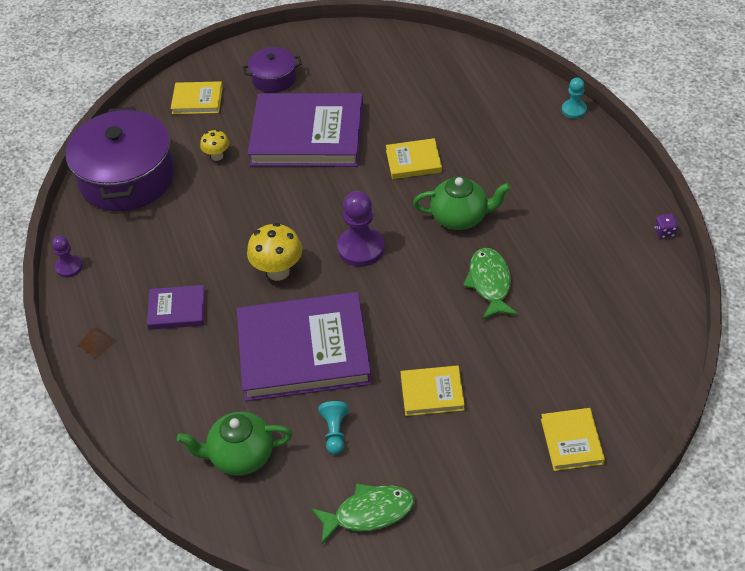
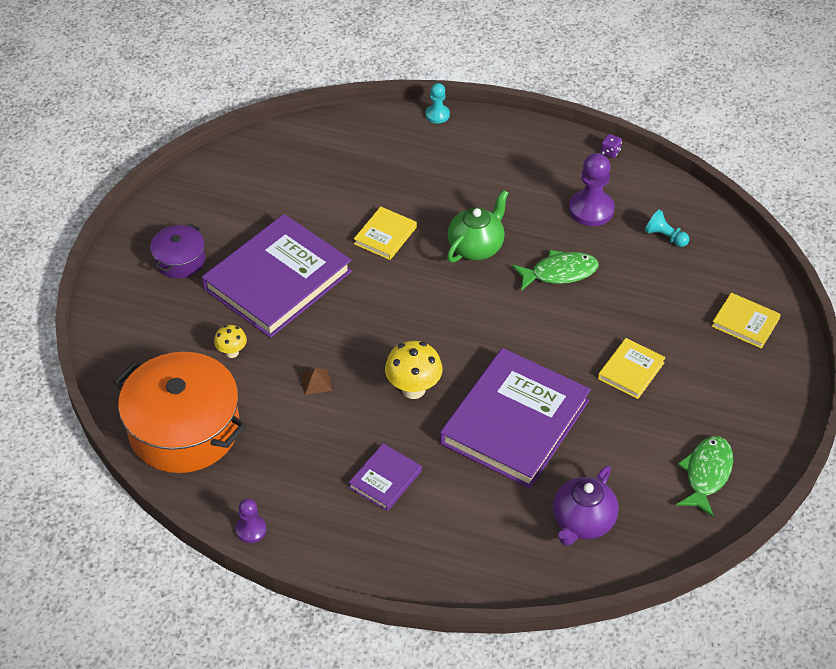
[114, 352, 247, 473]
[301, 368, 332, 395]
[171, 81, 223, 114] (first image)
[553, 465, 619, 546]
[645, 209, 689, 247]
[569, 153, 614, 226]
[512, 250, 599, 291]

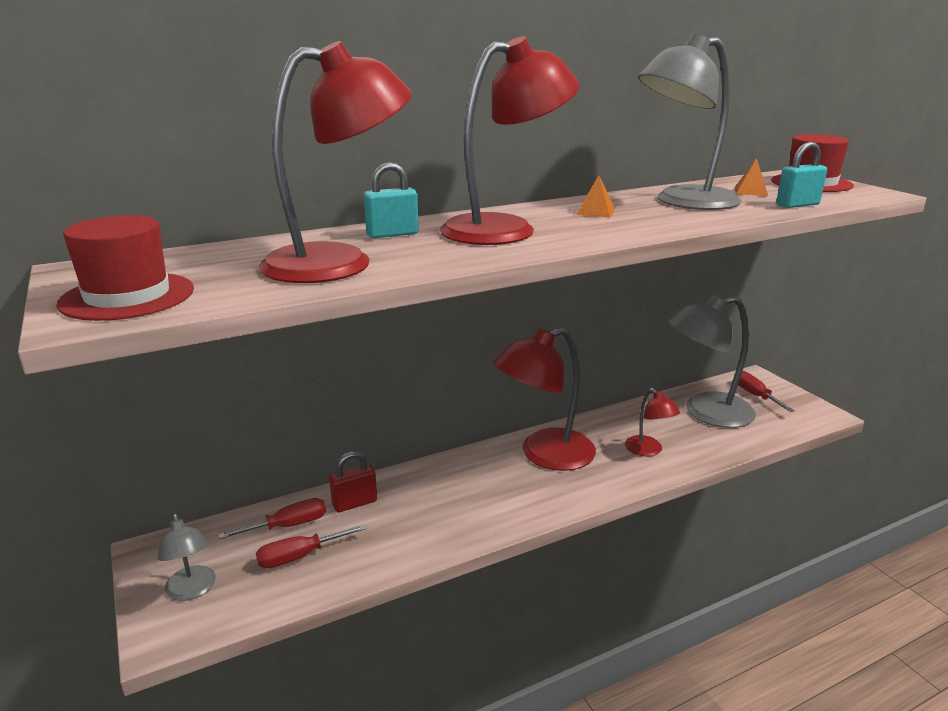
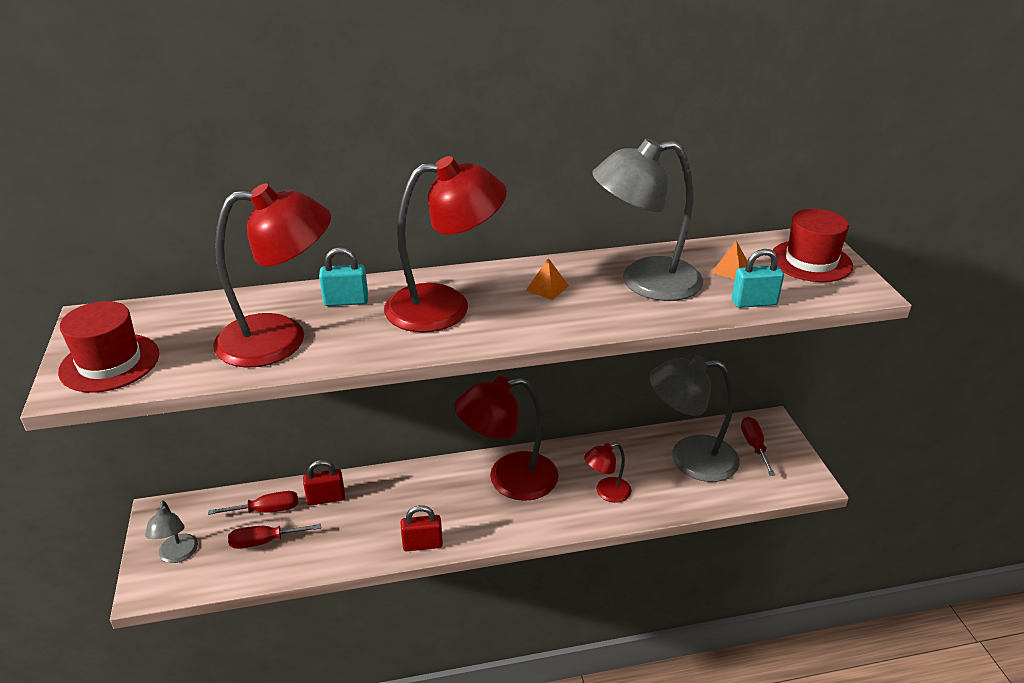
[584, 443, 632, 503]
[401, 505, 443, 551]

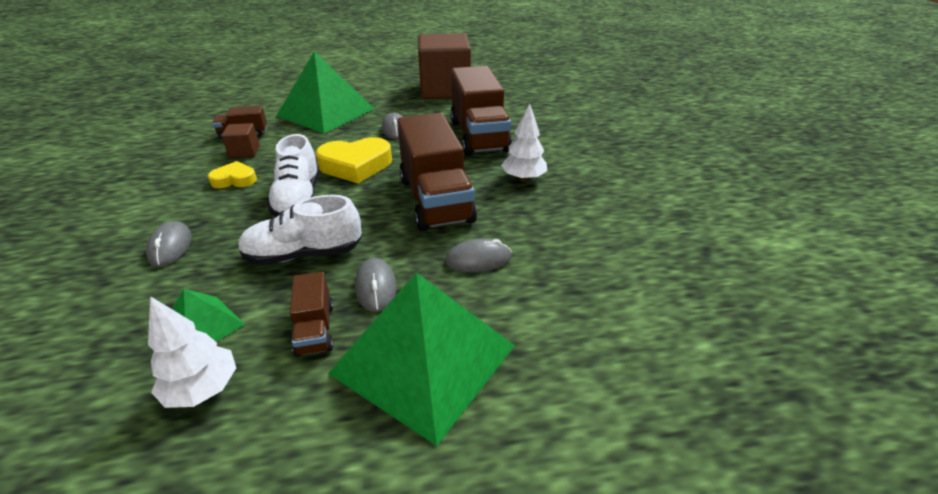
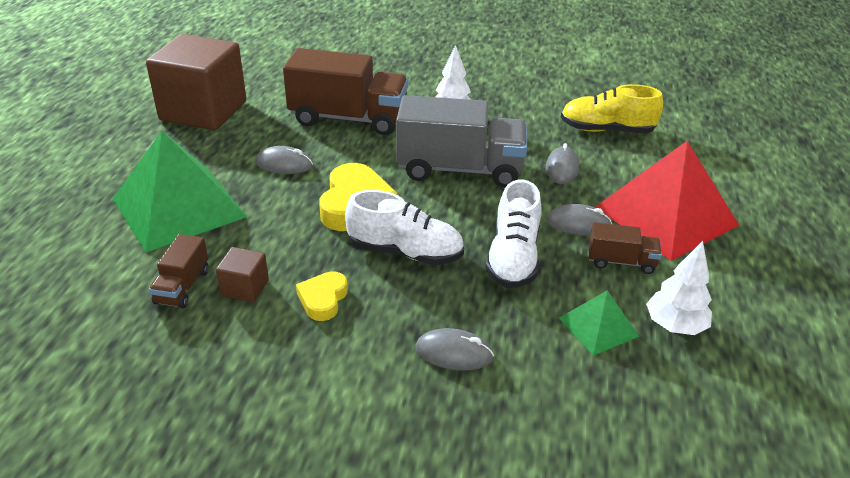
[595, 141, 739, 261]
[396, 95, 527, 187]
[561, 84, 663, 133]

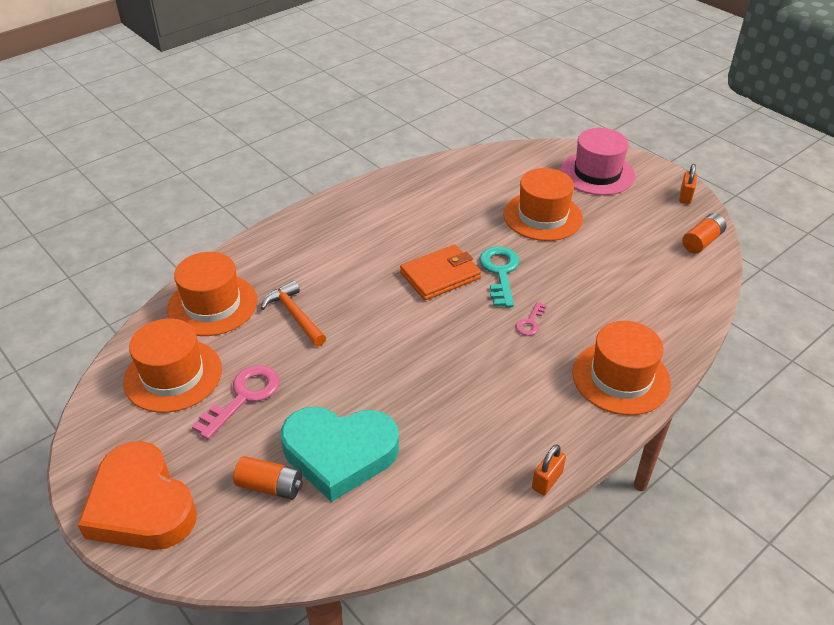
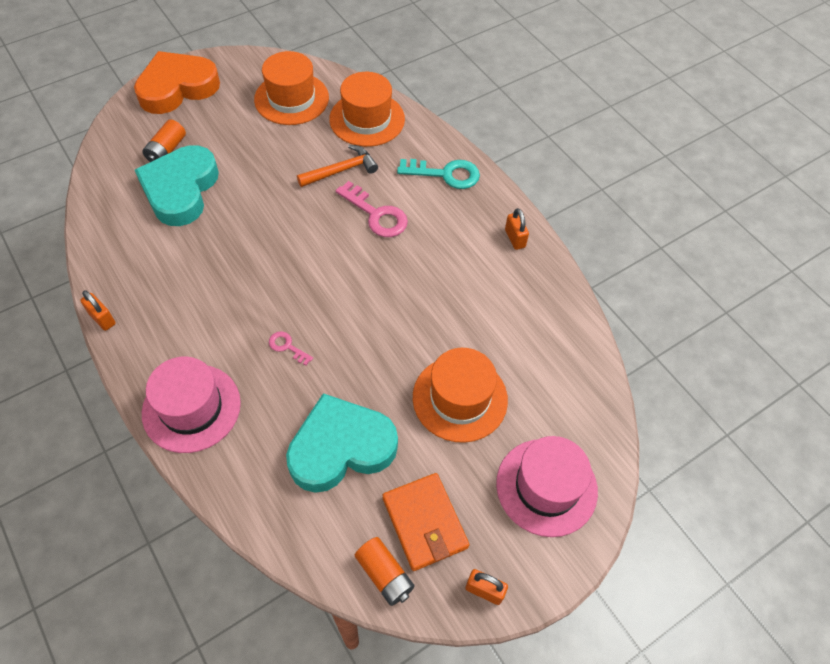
[336, 181, 408, 237]
[383, 473, 469, 571]
[397, 159, 480, 189]
[142, 357, 241, 453]
[286, 393, 398, 493]
[505, 208, 529, 250]

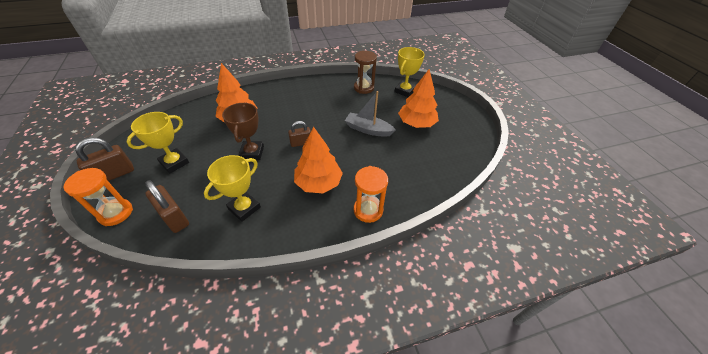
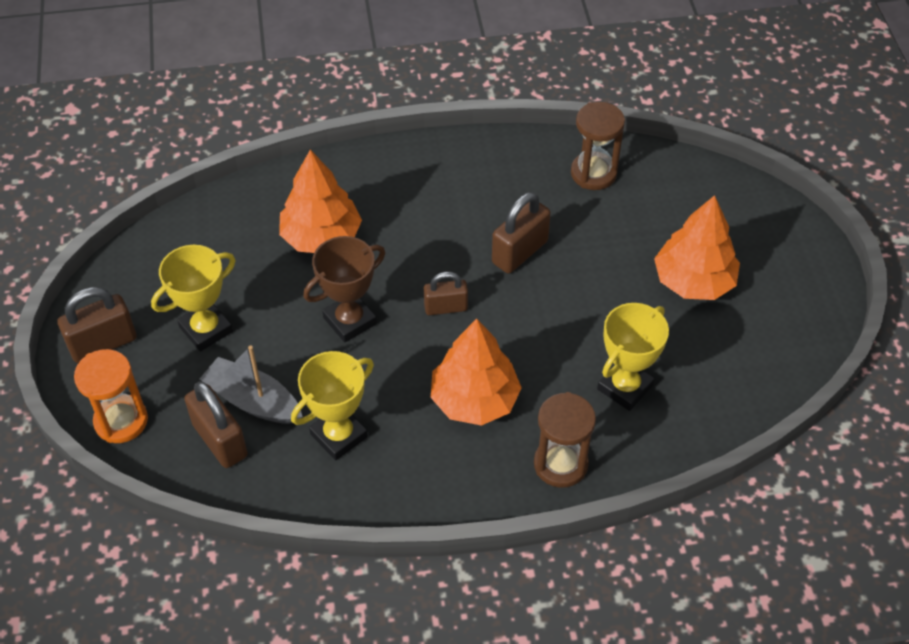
[303, 236, 385, 343]
[200, 346, 303, 424]
[534, 392, 596, 488]
[597, 303, 669, 411]
[492, 192, 551, 273]

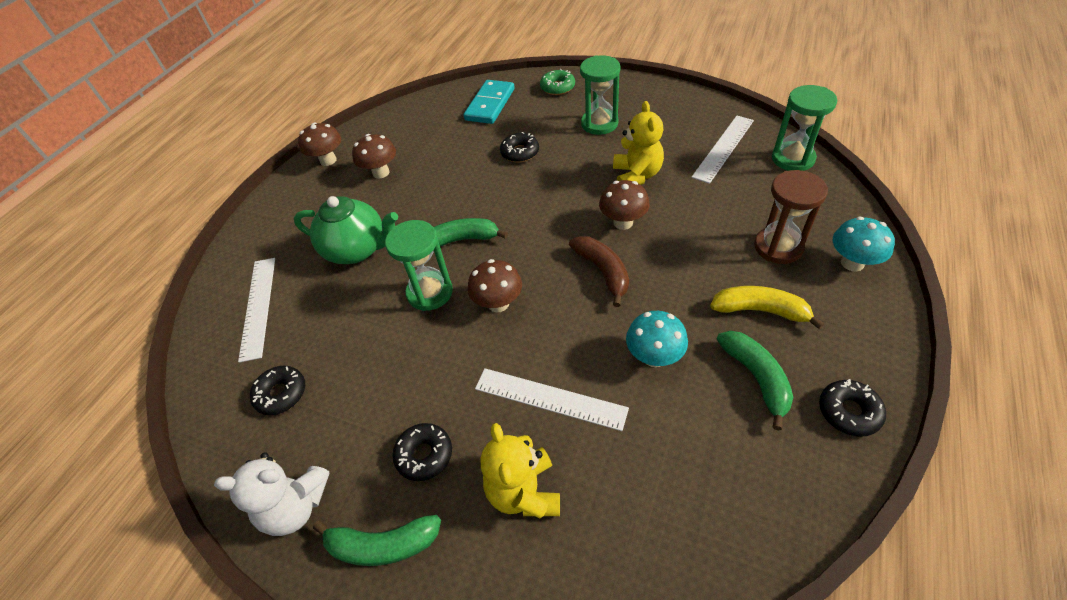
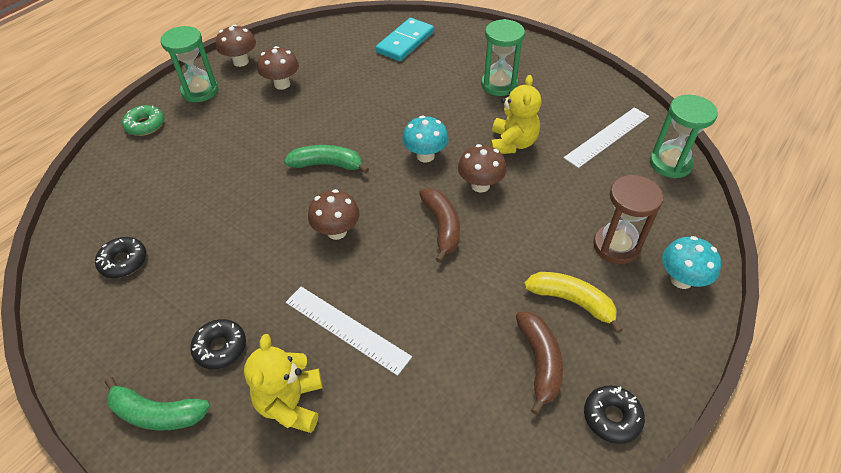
[214, 452, 330, 536] (first image)
[238, 258, 275, 363] (first image)
[294, 196, 398, 264] (first image)
[160, 26, 218, 102]
[500, 132, 539, 162] (first image)
[122, 105, 164, 136]
[402, 116, 449, 162]
[516, 312, 563, 415]

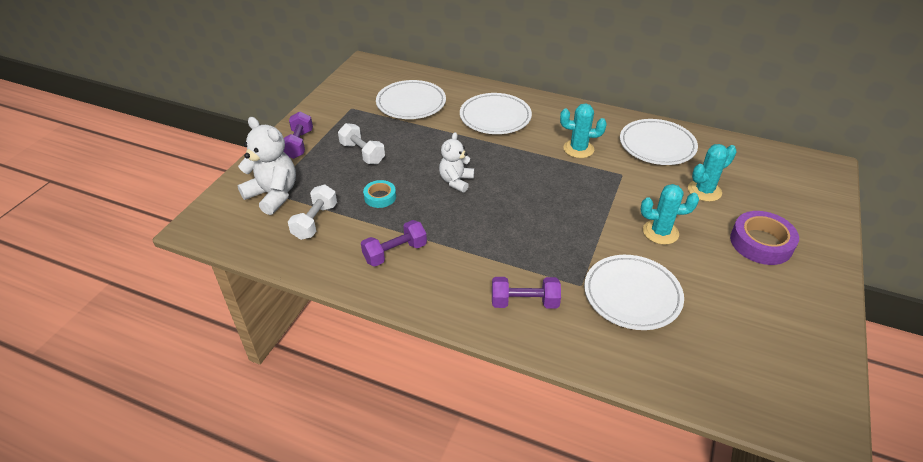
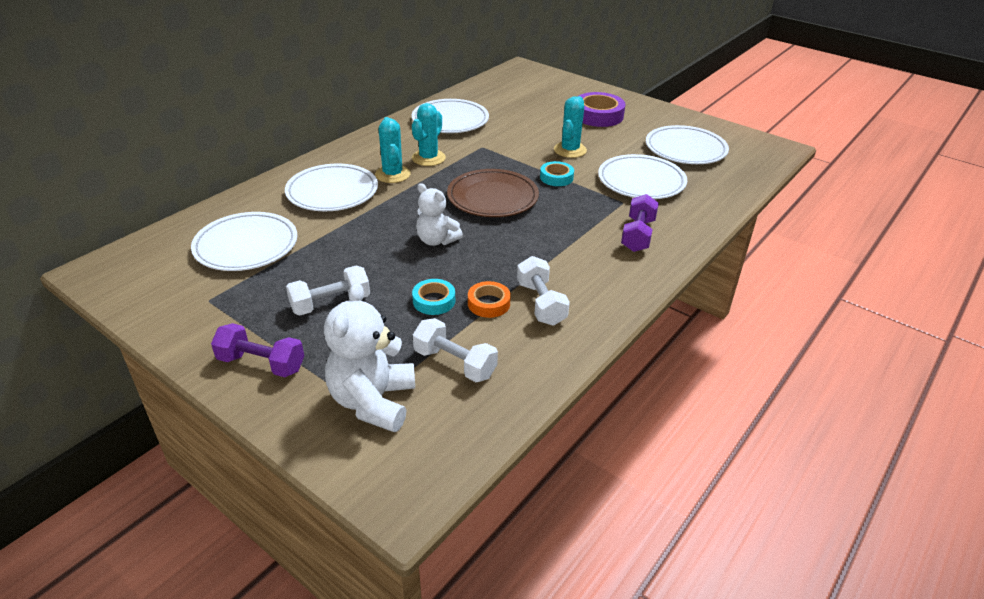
[324, 282, 415, 432]
[517, 256, 570, 326]
[375, 117, 410, 183]
[447, 169, 539, 217]
[468, 281, 511, 318]
[540, 161, 574, 186]
[646, 125, 729, 164]

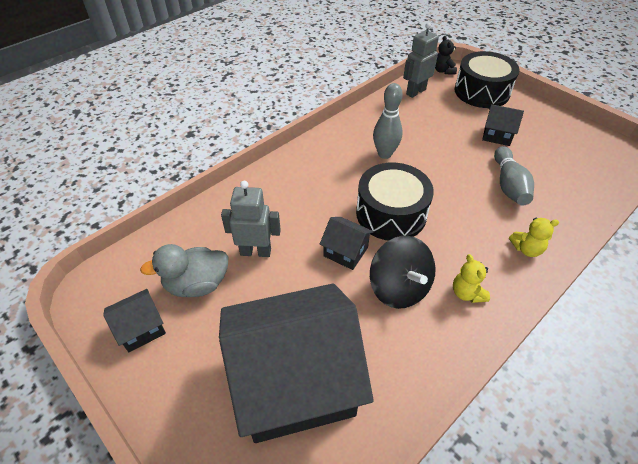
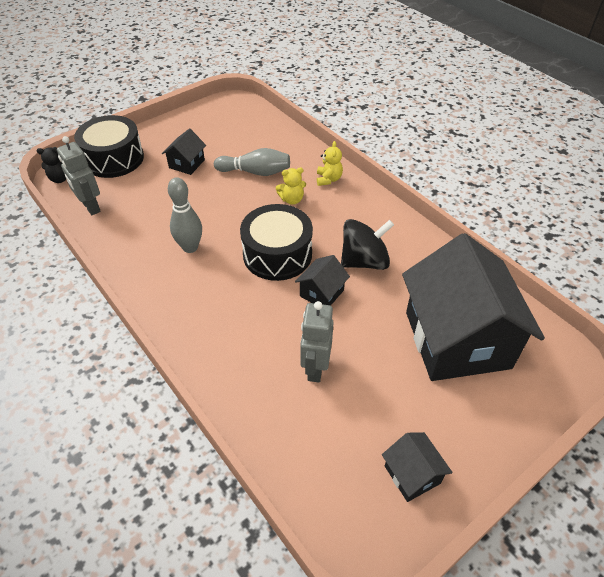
[140, 244, 229, 297] (first image)
[276, 167, 306, 205]

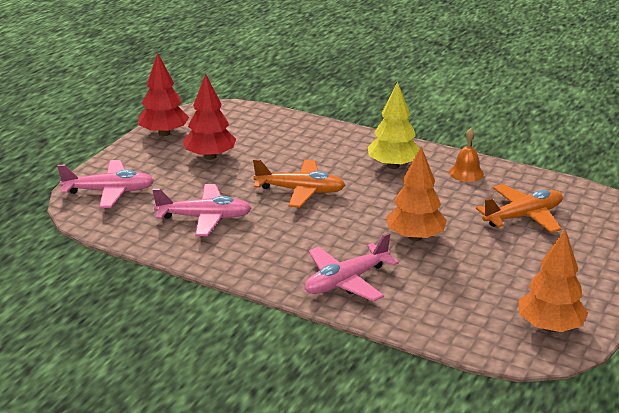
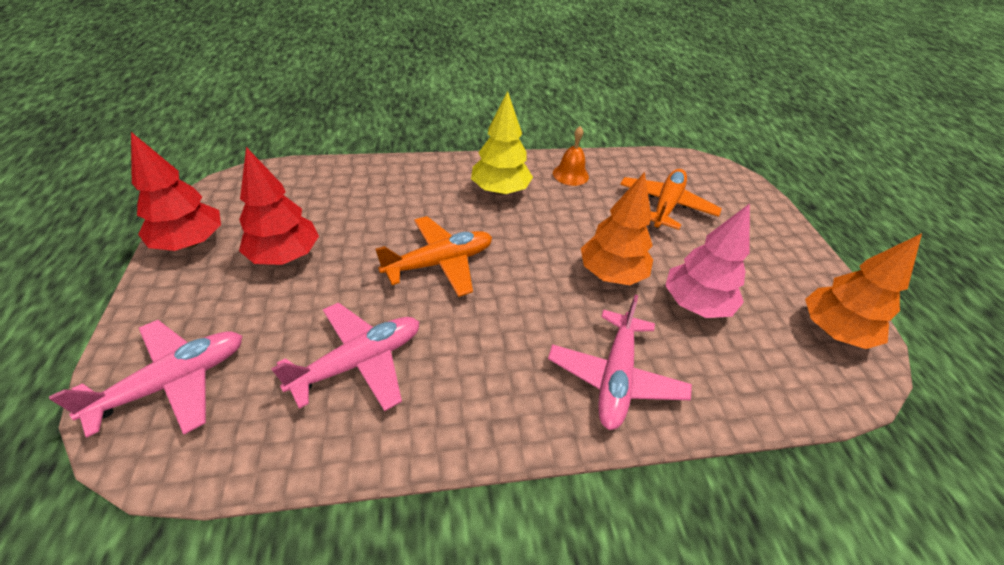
[665, 203, 750, 318]

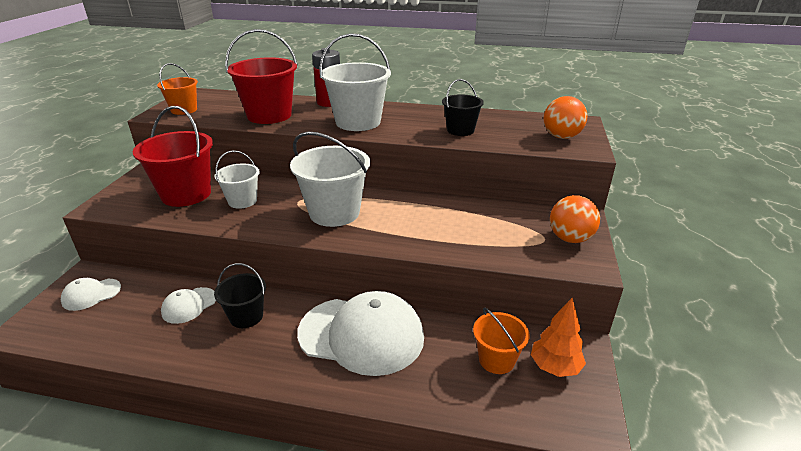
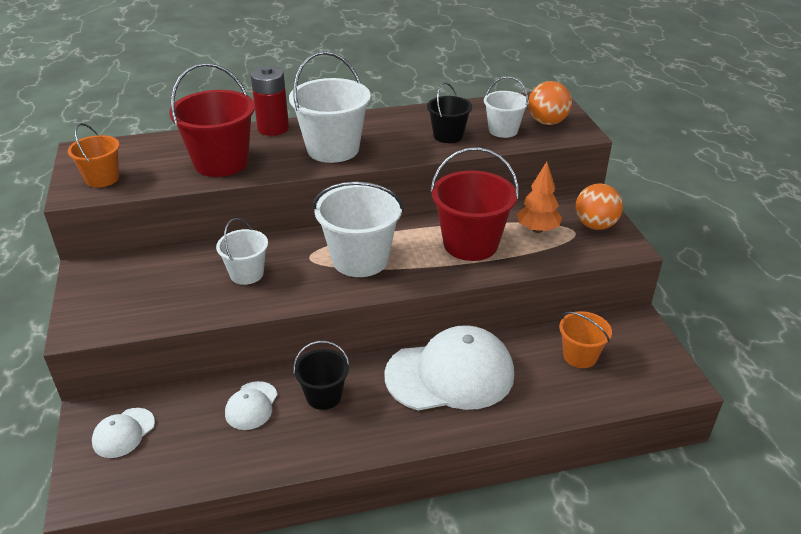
[431, 147, 519, 261]
[517, 162, 562, 233]
[484, 76, 529, 138]

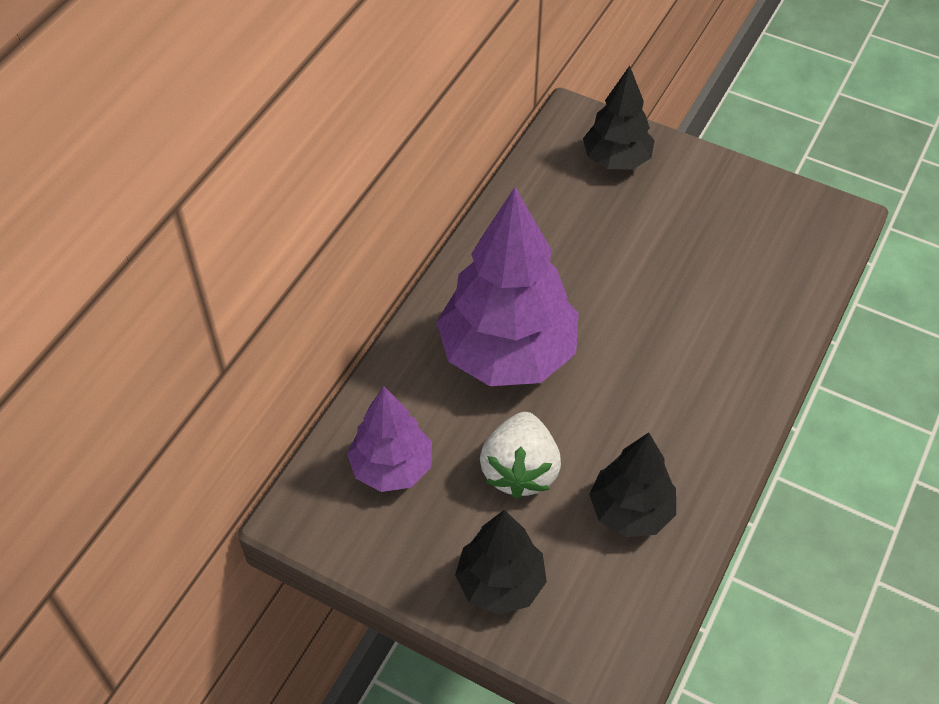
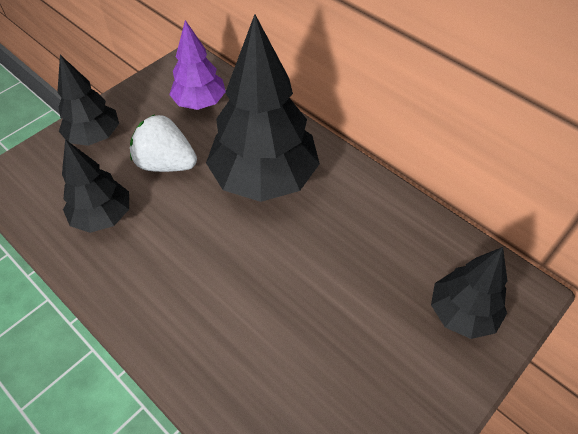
[206, 14, 320, 202]

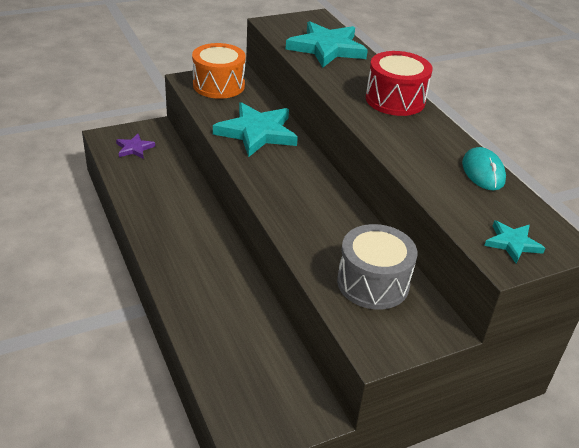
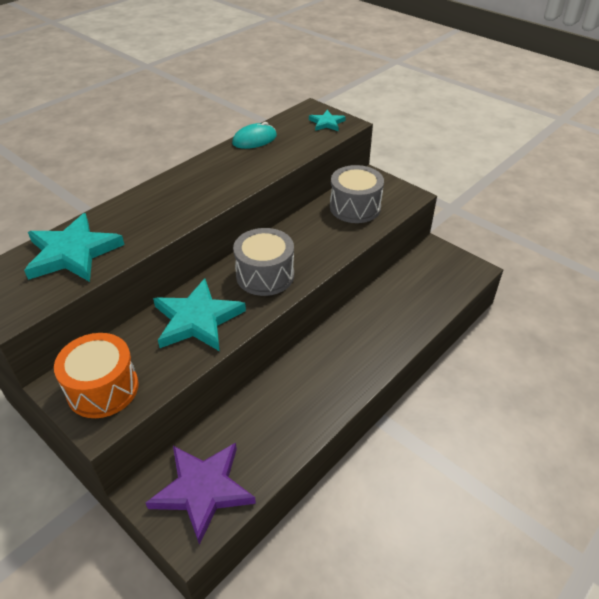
[145, 443, 256, 545]
[366, 51, 433, 116] (first image)
[233, 228, 294, 296]

